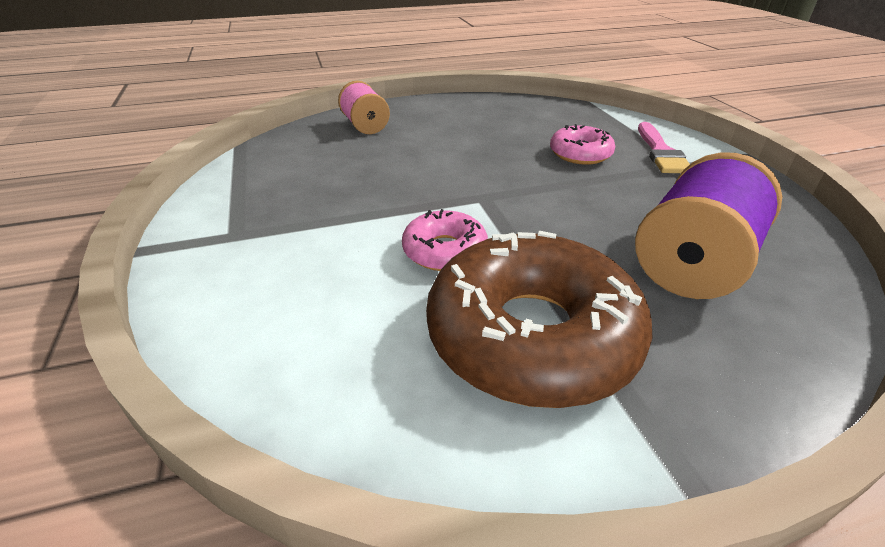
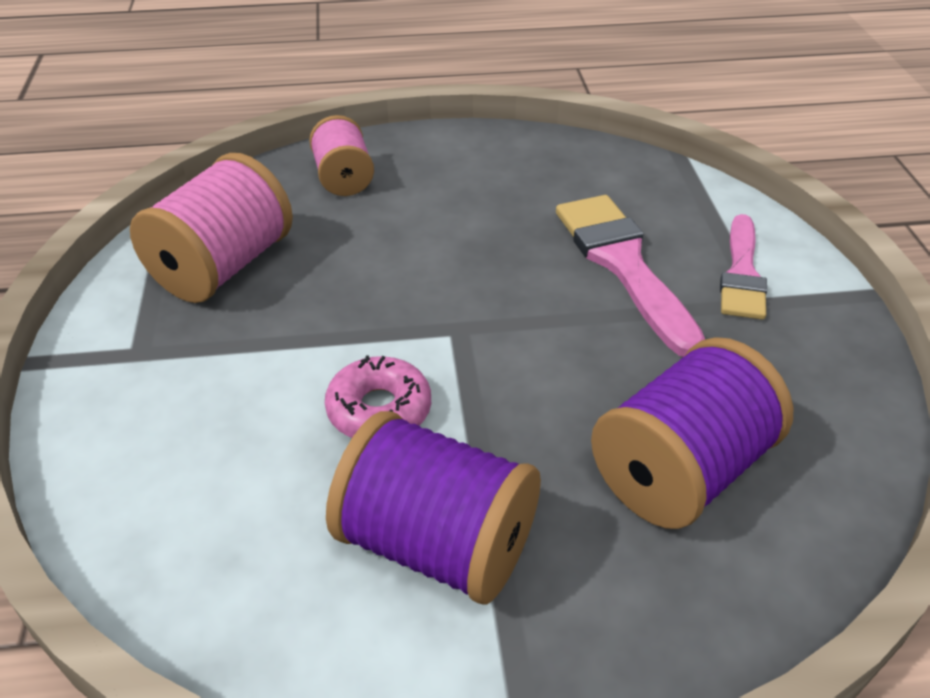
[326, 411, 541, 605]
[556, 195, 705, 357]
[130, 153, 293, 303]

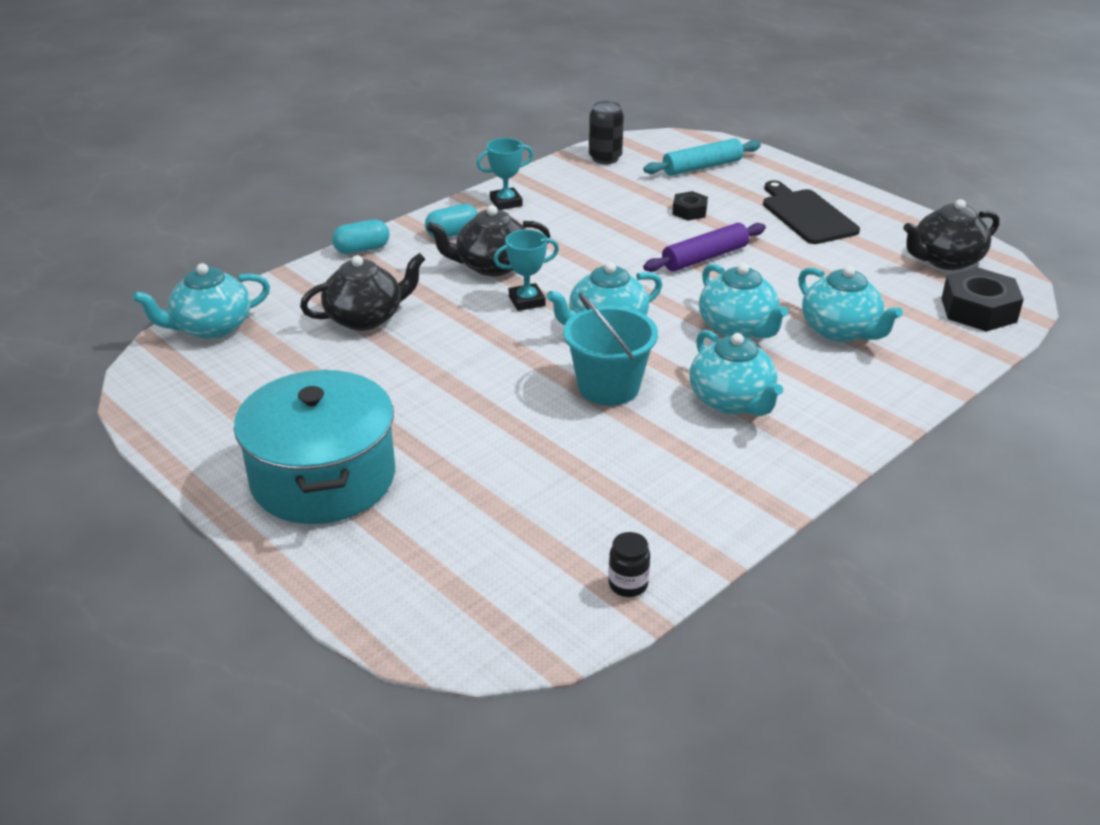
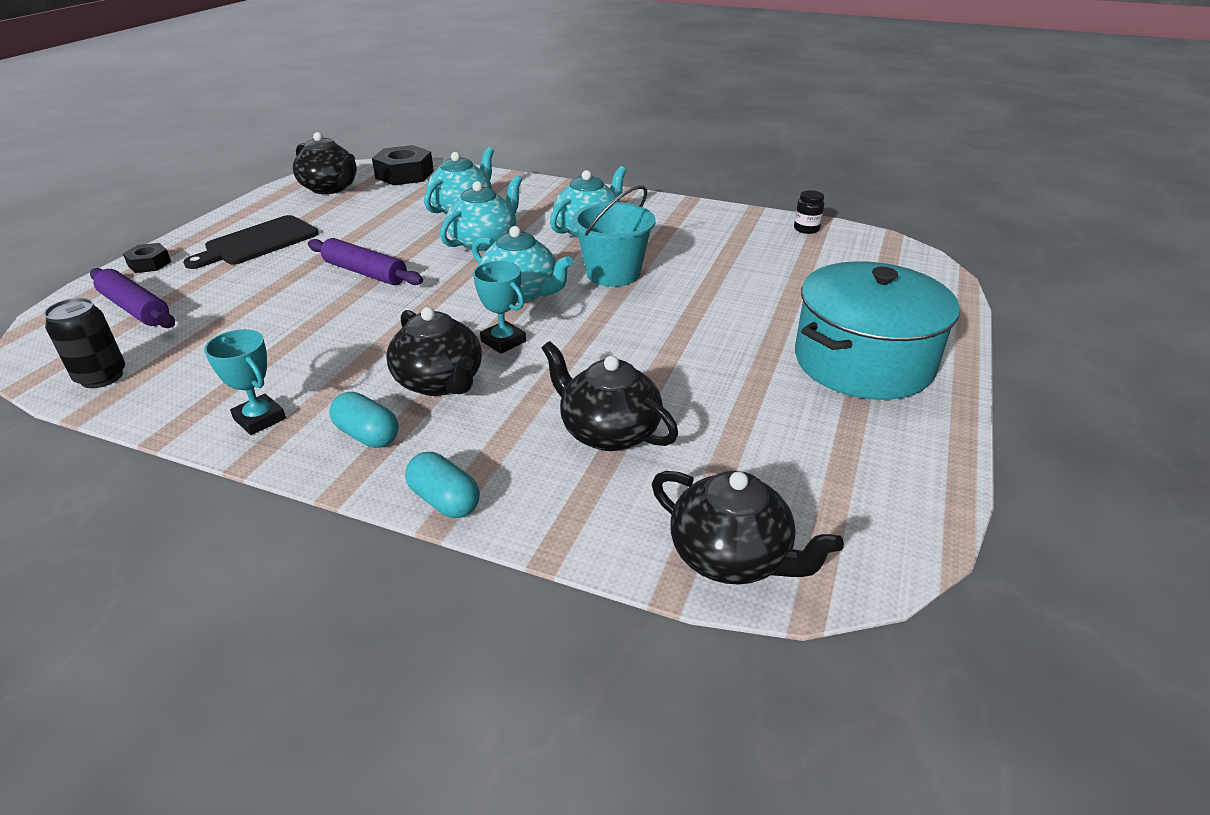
[652, 471, 844, 585]
[90, 268, 175, 328]
[123, 243, 171, 273]

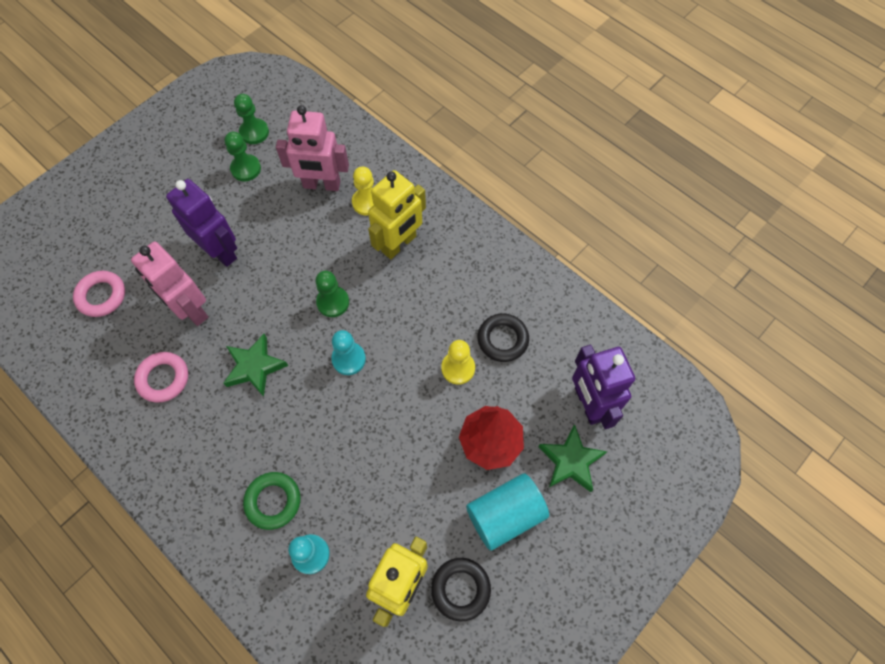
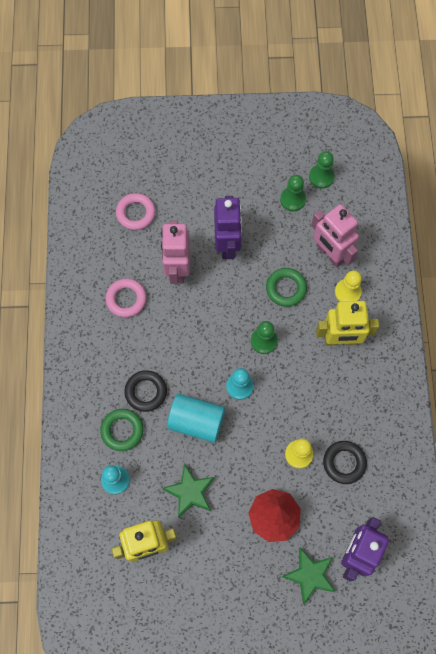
[162, 464, 215, 518]
[124, 370, 167, 412]
[167, 394, 225, 443]
[266, 268, 307, 307]

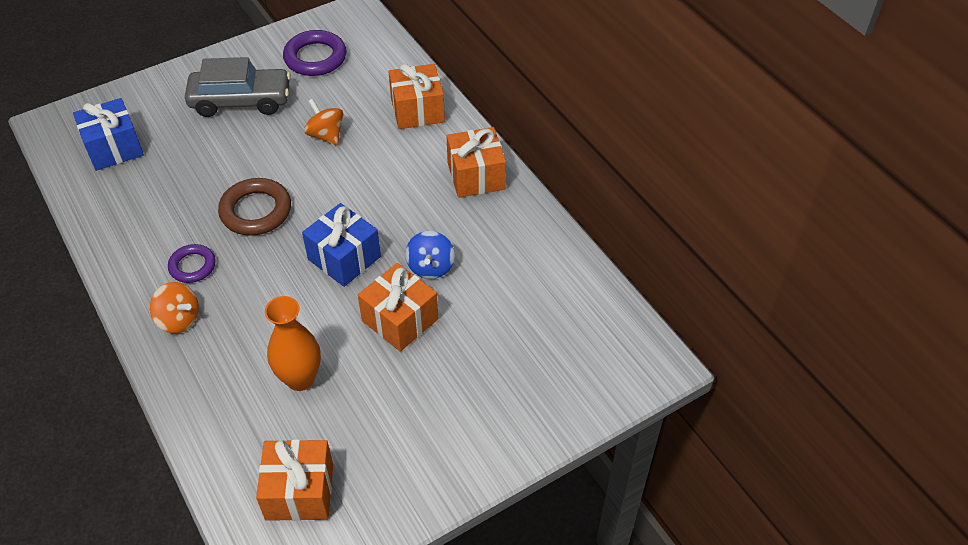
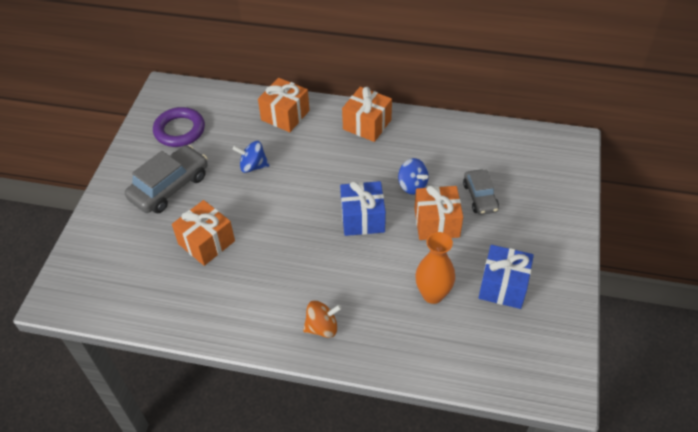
[479, 245, 534, 309]
[168, 244, 216, 283] (first image)
[218, 178, 291, 236] (first image)
[172, 200, 235, 266]
[233, 141, 269, 173]
[463, 169, 499, 215]

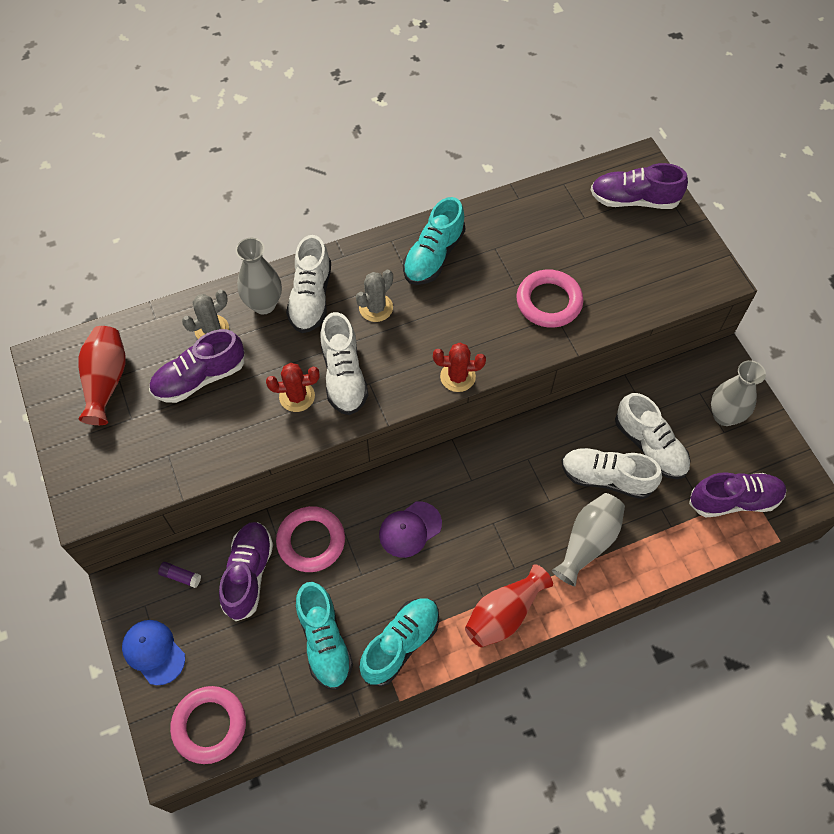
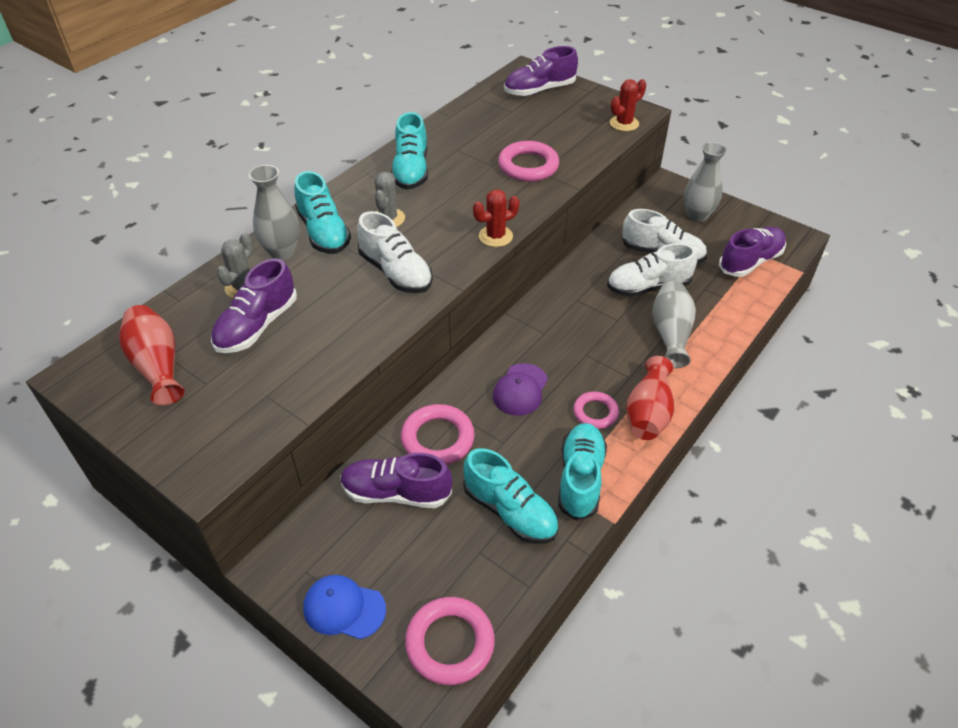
[158, 562, 201, 588] (first image)
[340, 453, 452, 508]
[610, 79, 646, 131]
[294, 171, 351, 254]
[573, 392, 619, 429]

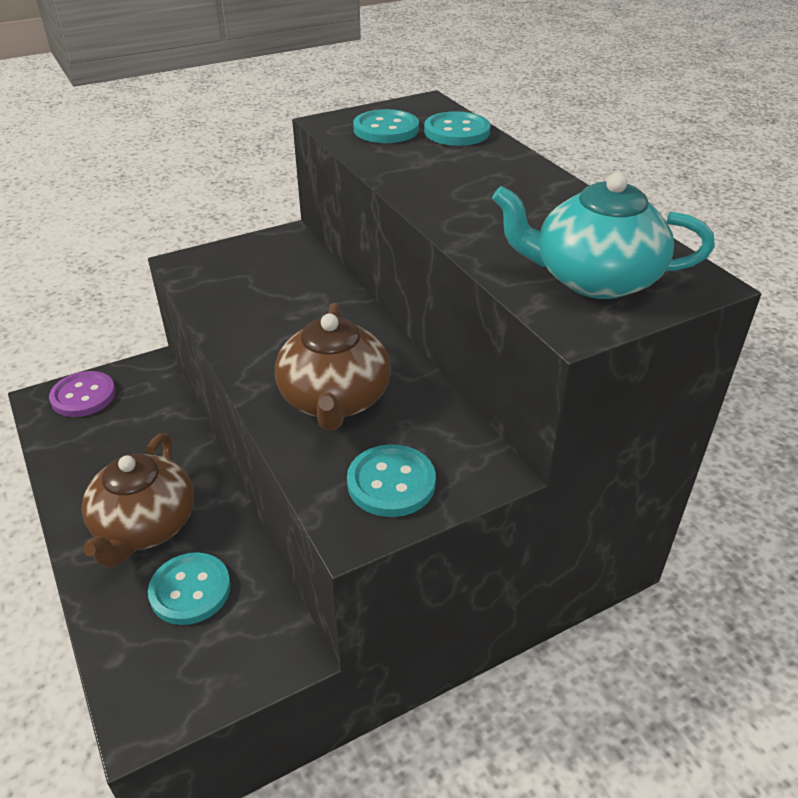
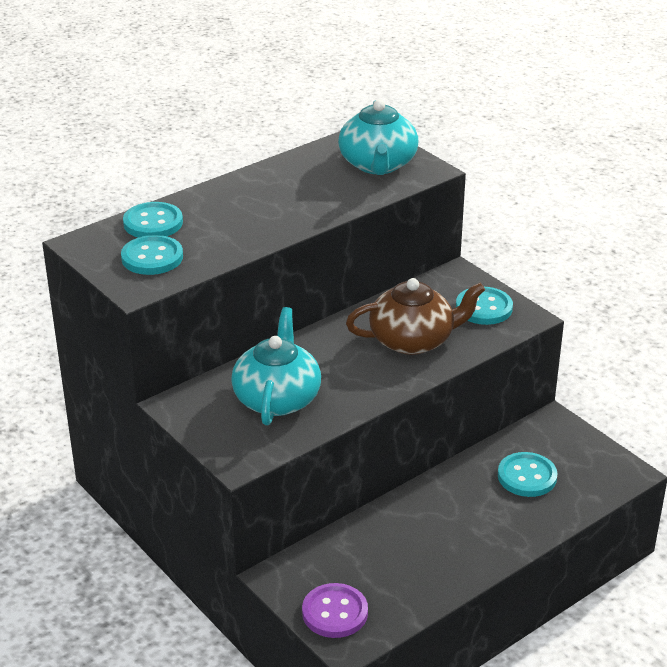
[81, 433, 194, 568] (first image)
[231, 307, 321, 425]

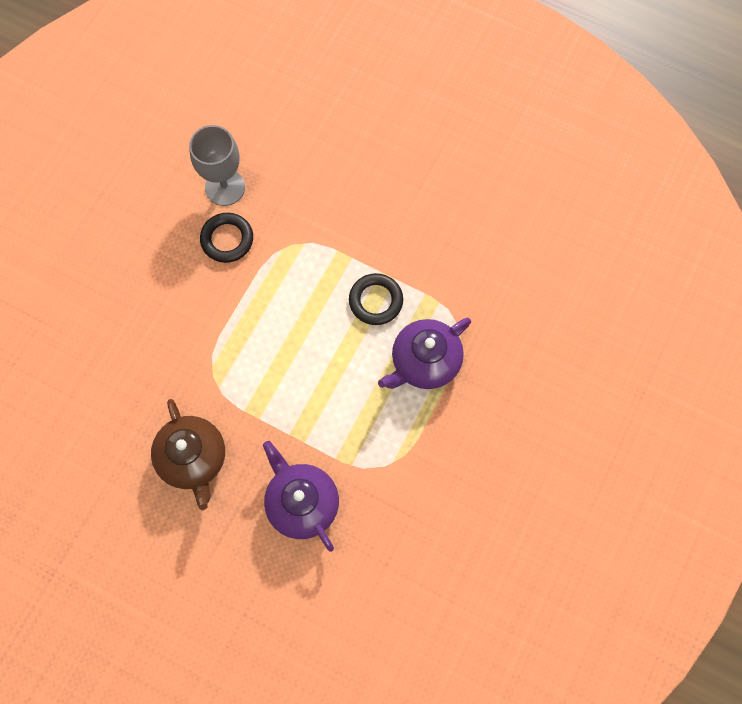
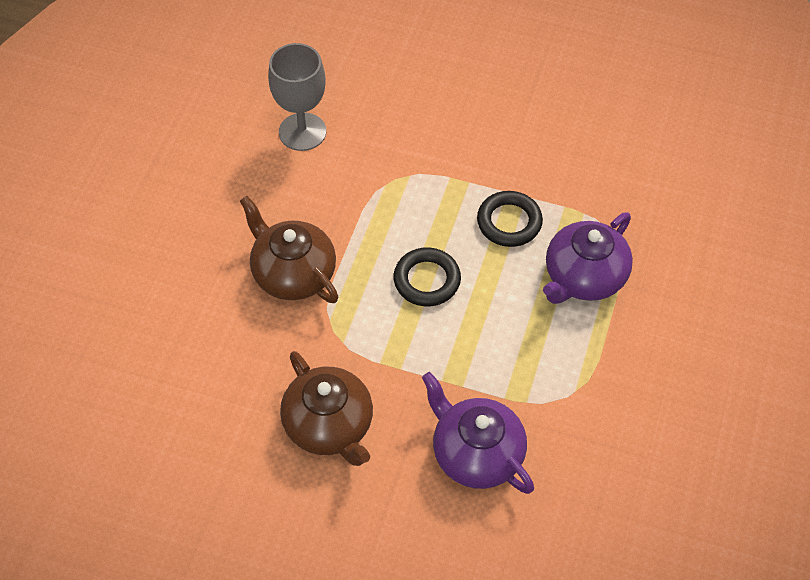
[393, 247, 461, 306]
[240, 196, 338, 303]

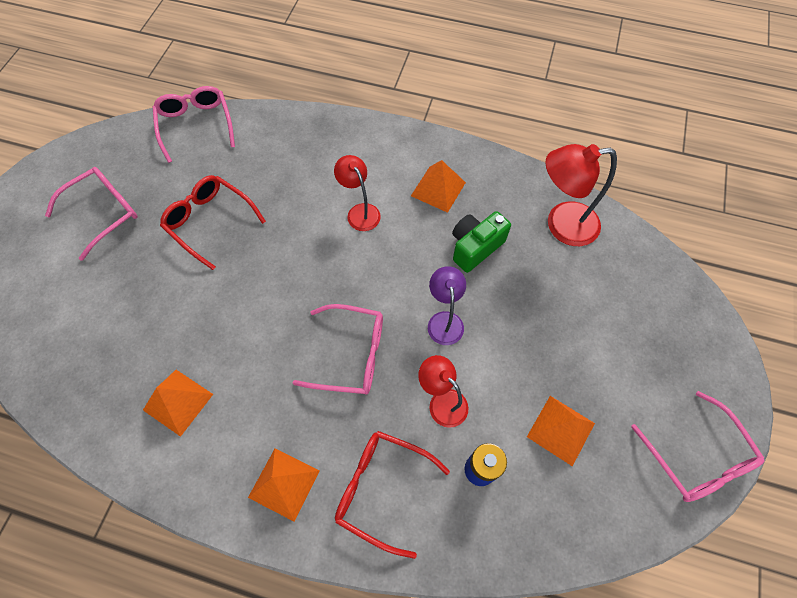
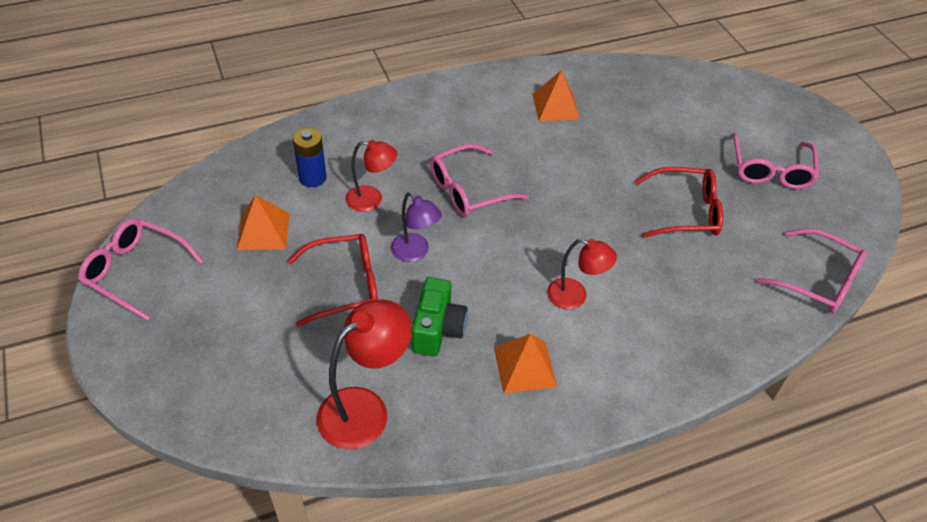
[248, 449, 320, 521] (first image)
[287, 234, 378, 327]

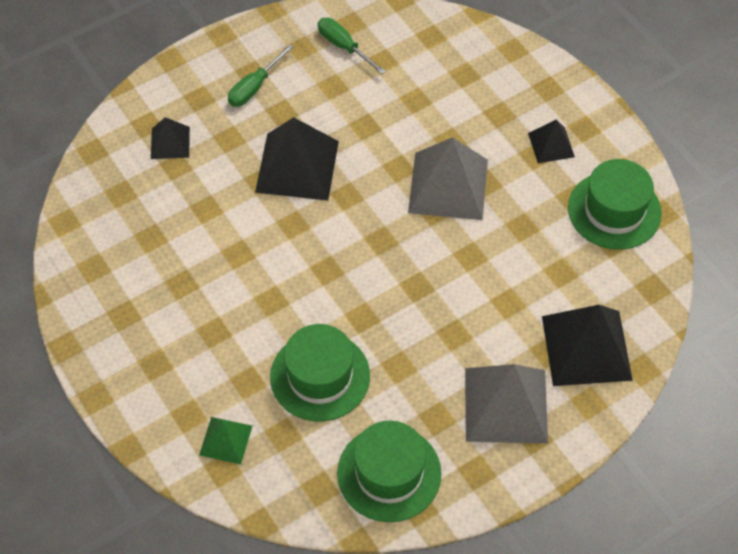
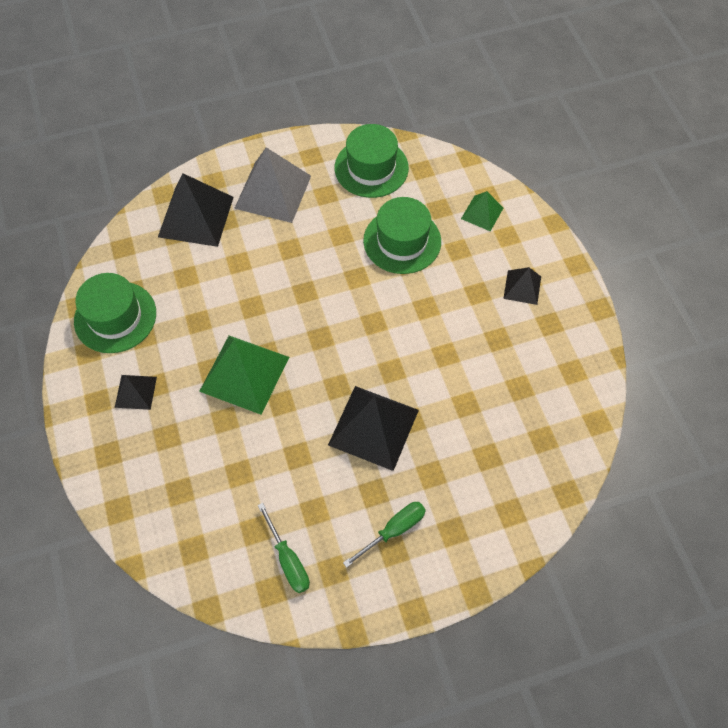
[503, 267, 541, 305]
[199, 336, 289, 415]

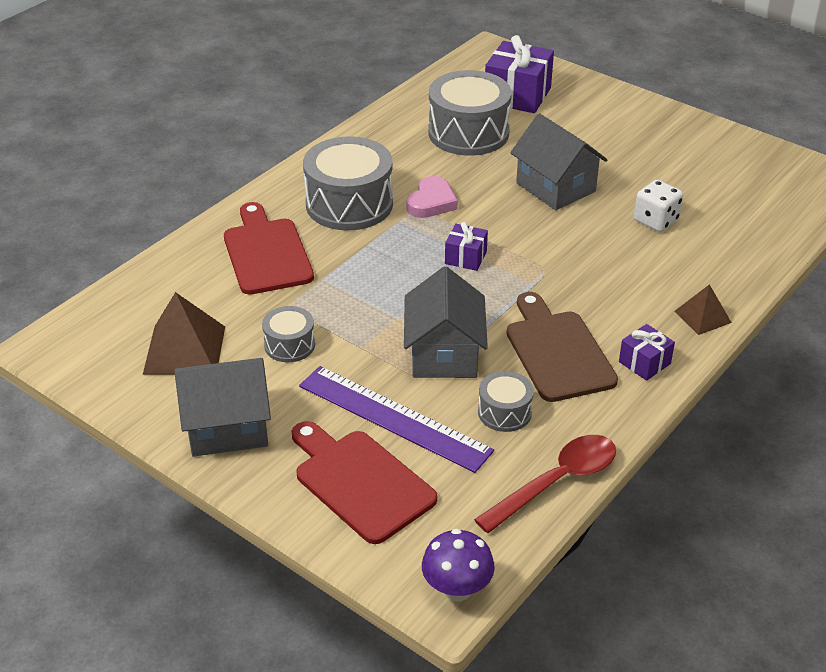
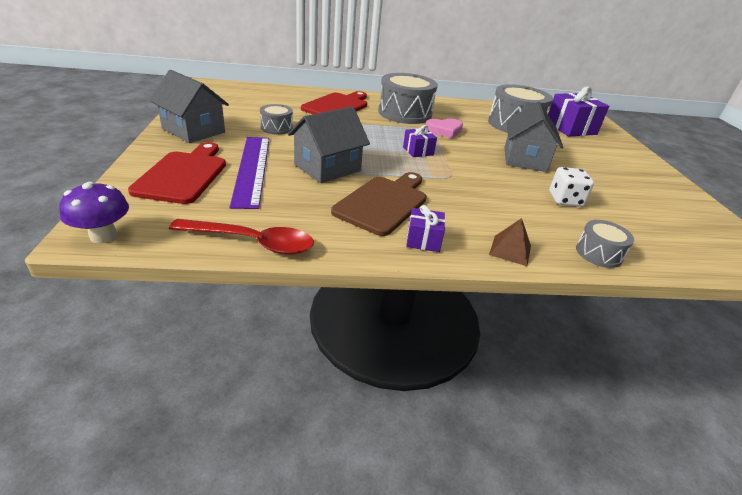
[143, 292, 225, 375] (first image)
[576, 220, 634, 268]

